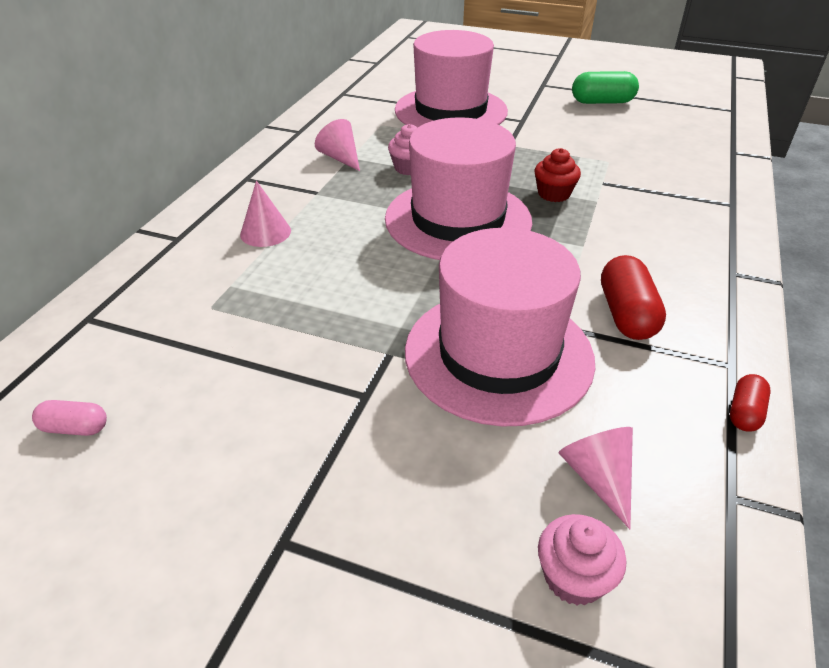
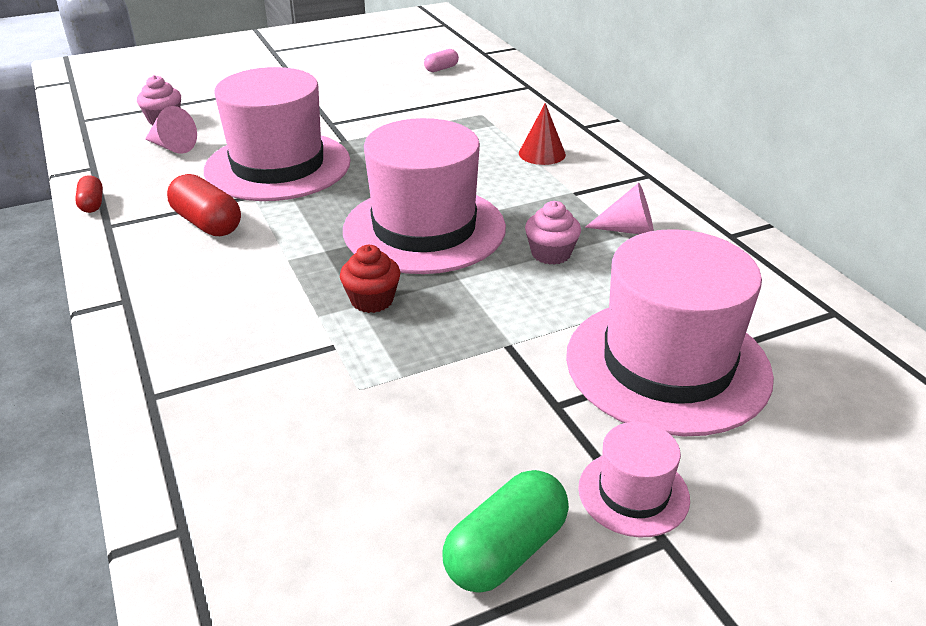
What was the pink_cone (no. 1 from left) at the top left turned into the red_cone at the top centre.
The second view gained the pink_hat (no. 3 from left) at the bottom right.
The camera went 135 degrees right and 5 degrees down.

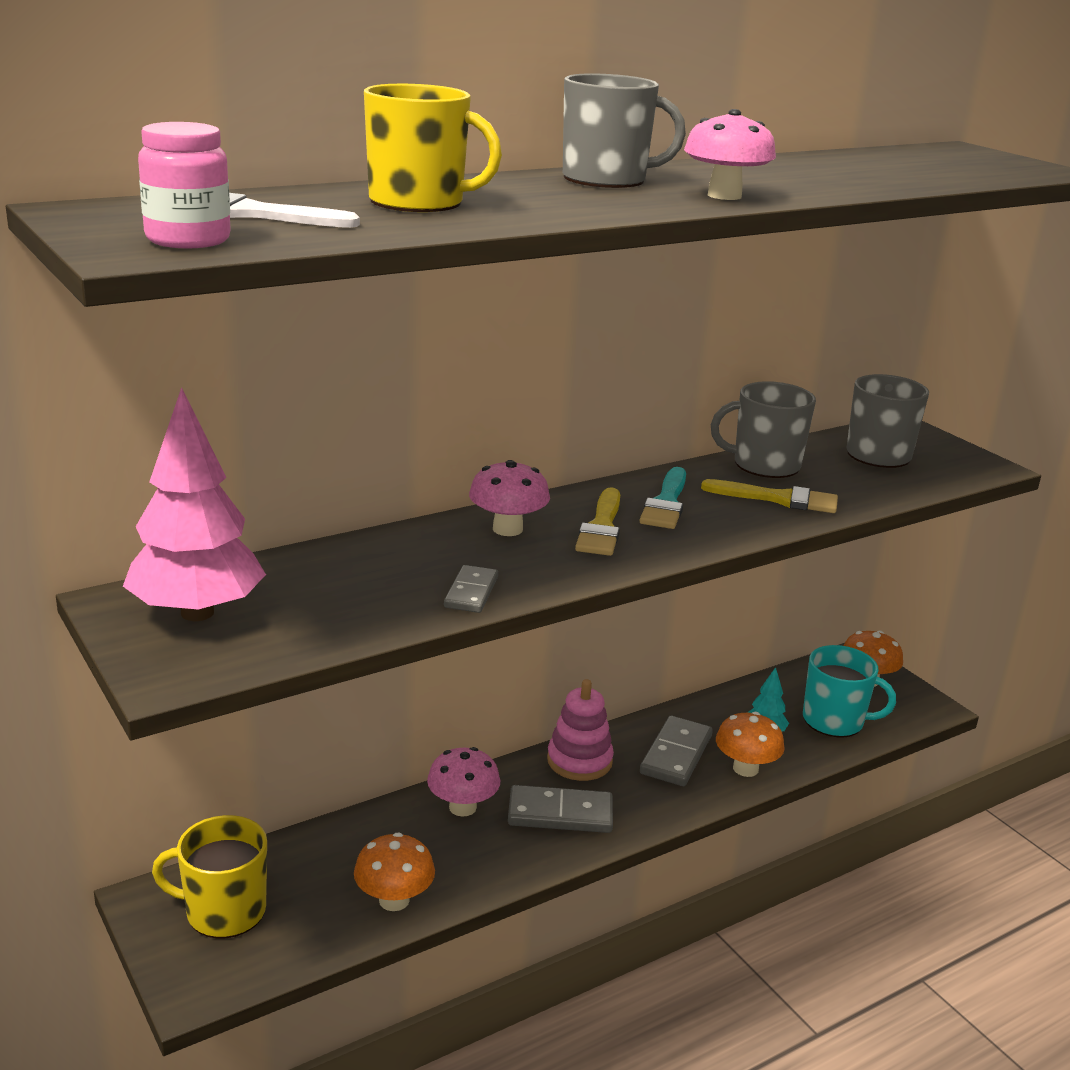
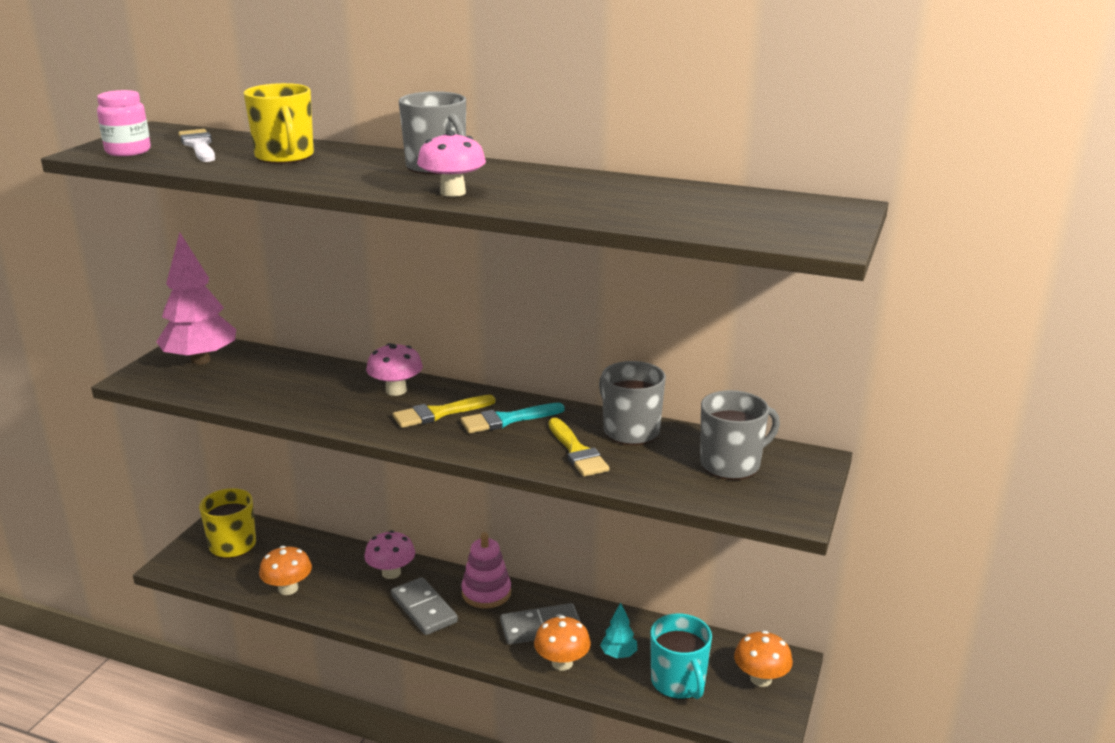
The second view lost the grey_domino (no. 1 from left) at the centre.
The camera went 55 degrees right and 0 degrees up.

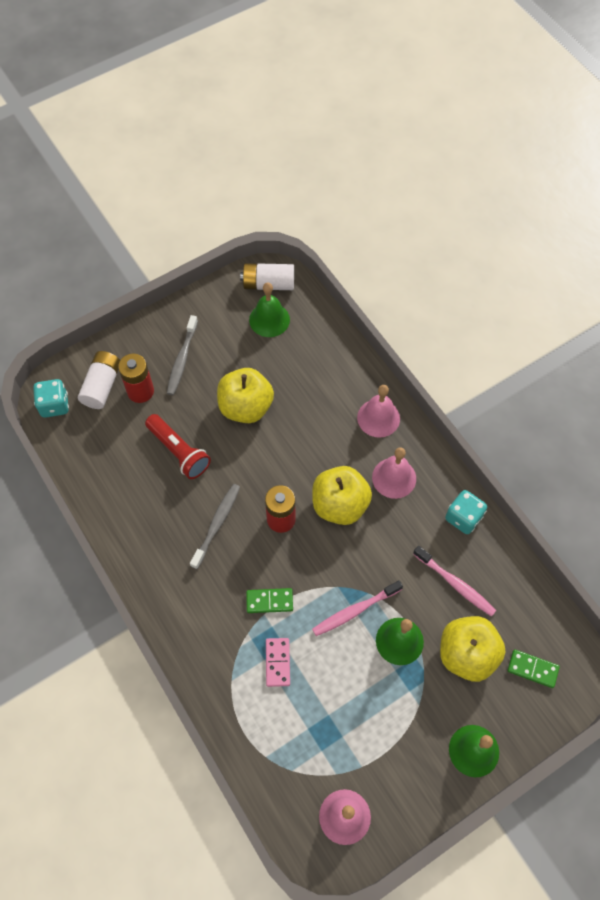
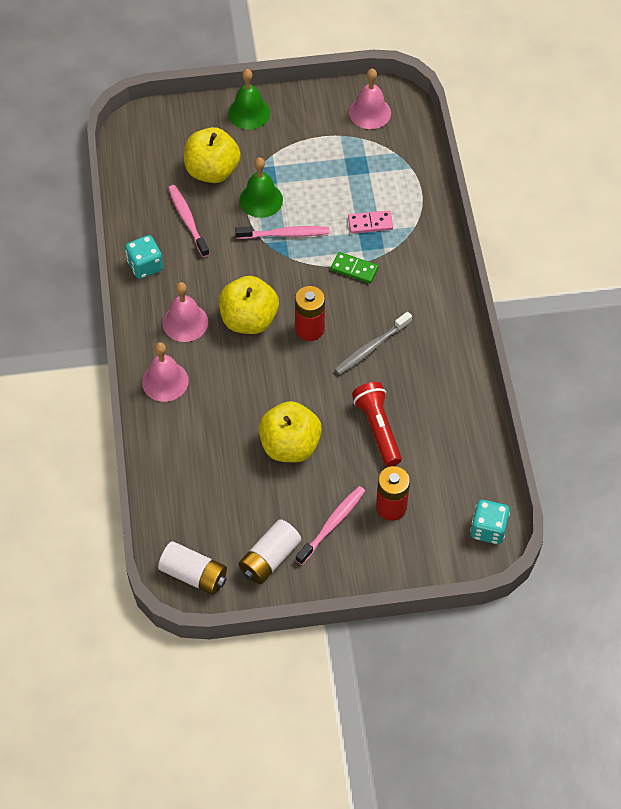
The white_battery (no. 1 from left in the first image) ended up elsewhere, having gone from the middle left to the bottom centre.
What was the grey_toothbrush (no. 1 from left) at the middle left turned into the pink_toothbrush (no. 3 from left) at the centre.
The second view lost the green_bell (no. 1 from left) at the centre.
The pink_domino at the bottom centre ended up facing another way, 60 degrees clockwise from before.
The second view lost the green_domino (no. 2 from left) at the bottom right.
The camera went 155 degrees left and 5 degrees down.

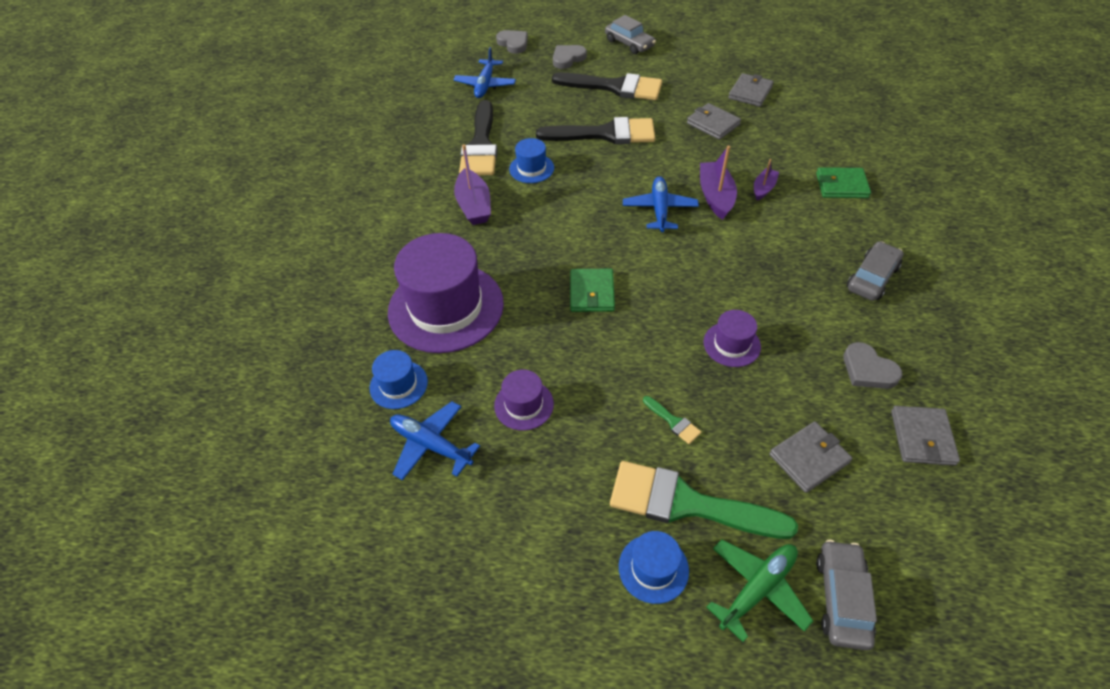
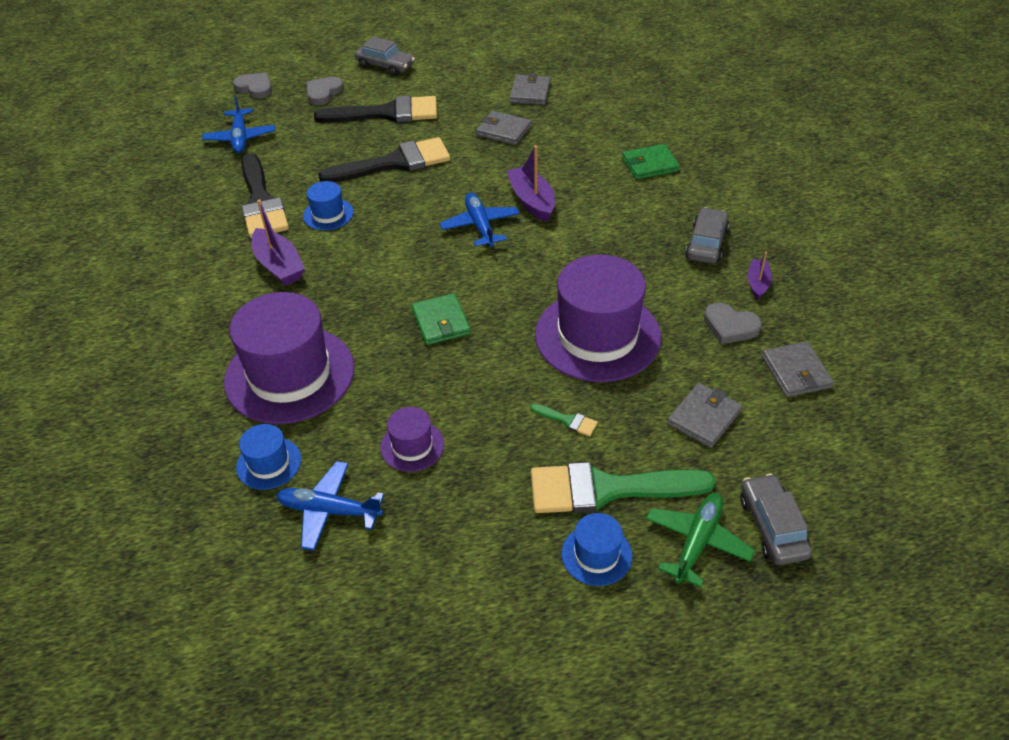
The size of the purple_hat (no. 3 from left) at the centre changed by a factor of 2.17.
The purple_boat (no. 3 from left) ended up elsewhere, having gone from the top right to the middle right.
The camera went 20 degrees left and 5 degrees down.

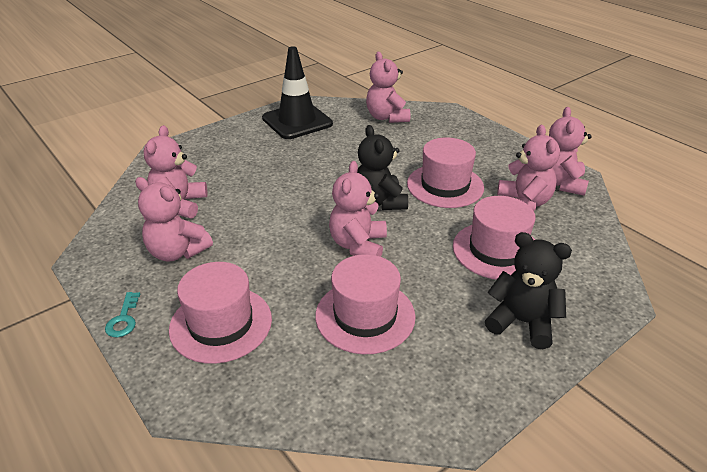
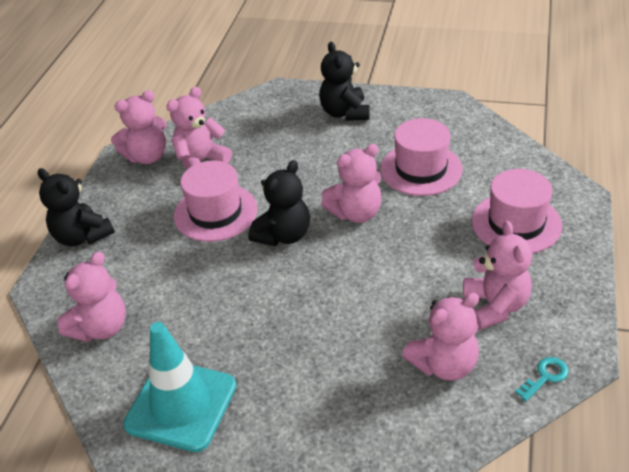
The turquoise_key ended up elsewhere, having gone from the bottom left to the bottom right.
What was the black_traffic_cone at the top centre turned into the turquoise_traffic_cone at the bottom left.
The second view lost the pink_hat (no. 4 from left) at the middle right.
The second view gained the black_teddy_bear (no. 1 from left) at the middle left.
The camera went 125 degrees left and 5 degrees up.

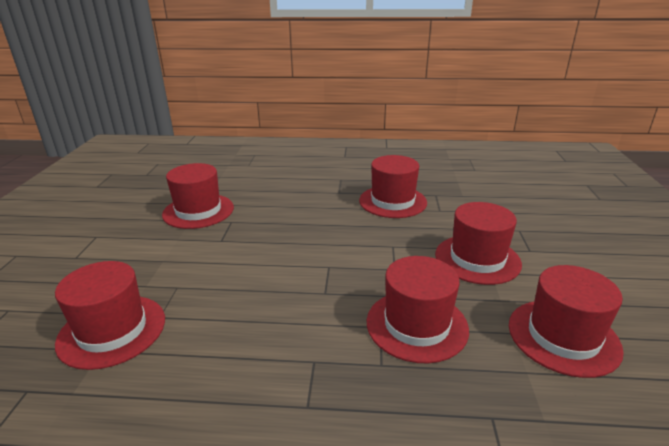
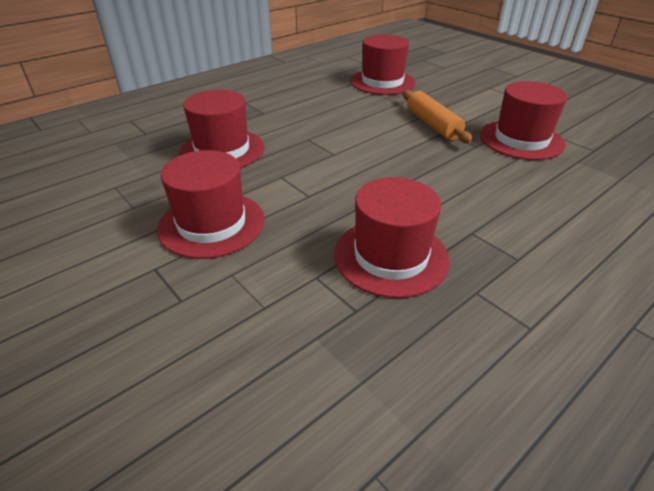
The second view lost the red_hat (no. 6 from left) at the bottom right.
The second view gained the orange_rolling_pin at the top right.
The camera went 135 degrees right and 10 degrees up.

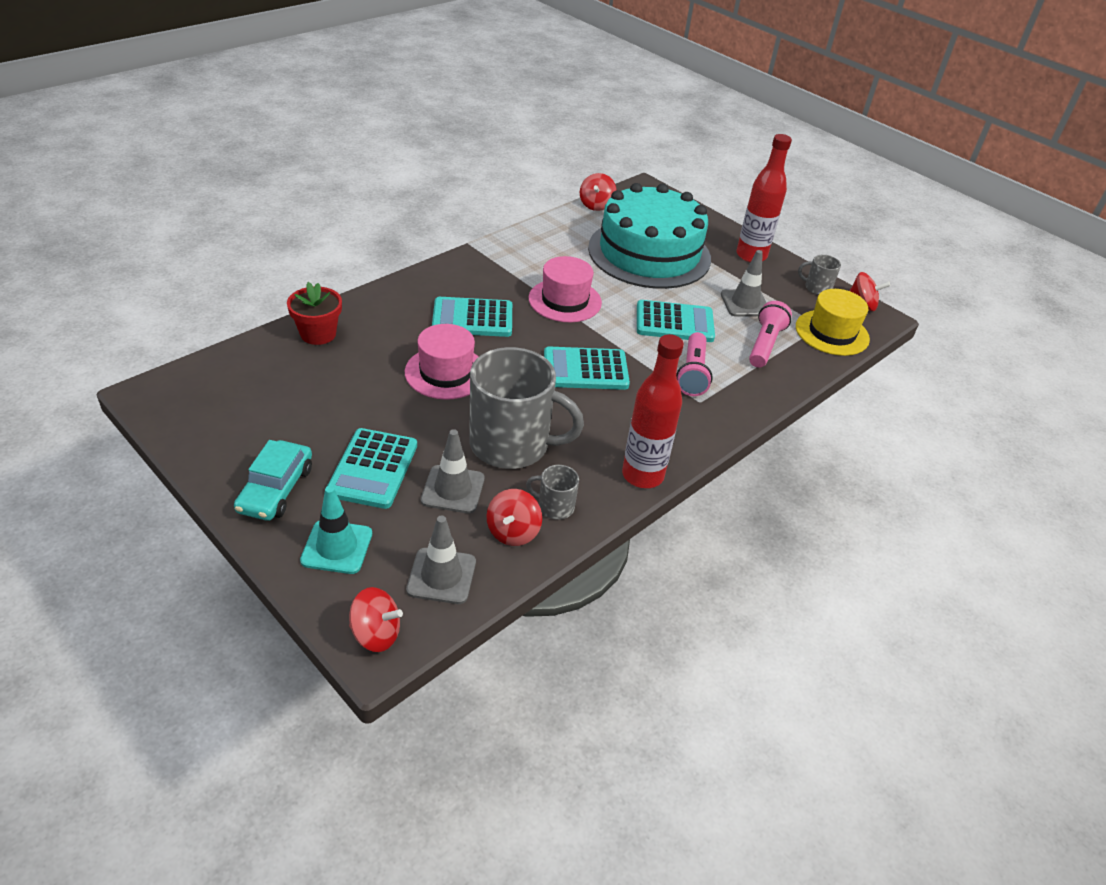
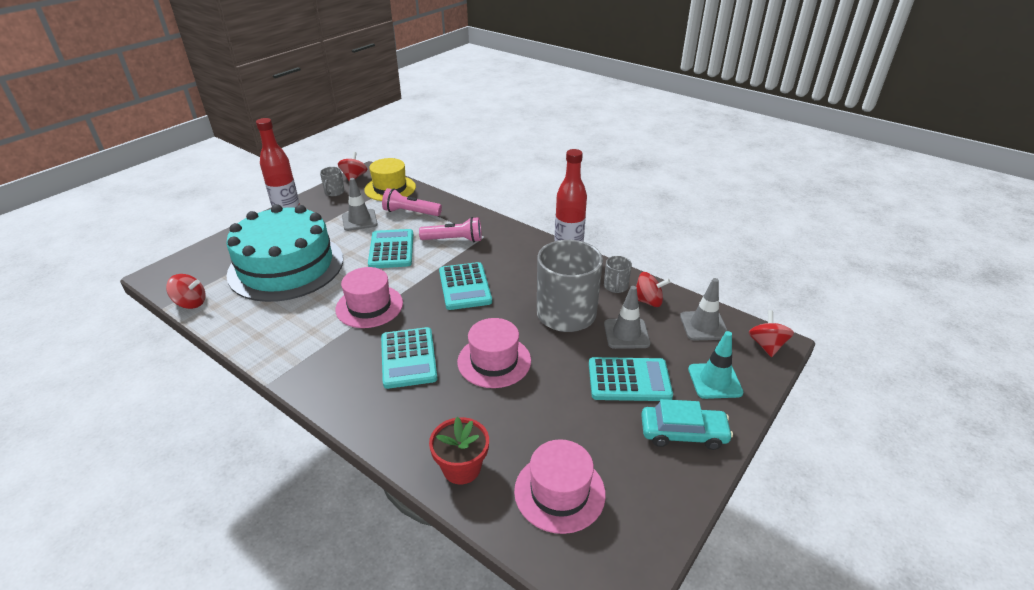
The second view gained the pink_hat (no. 3 from left) at the bottom centre.
The camera went 95 degrees left and 5 degrees down.

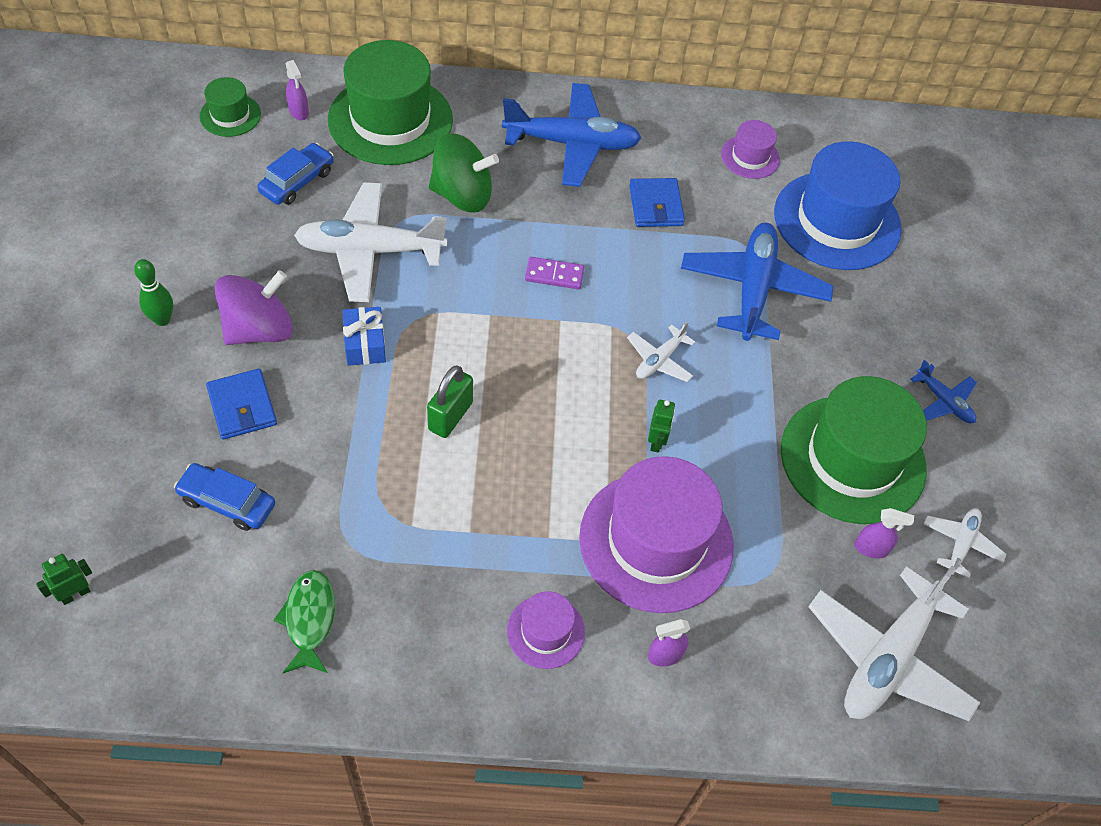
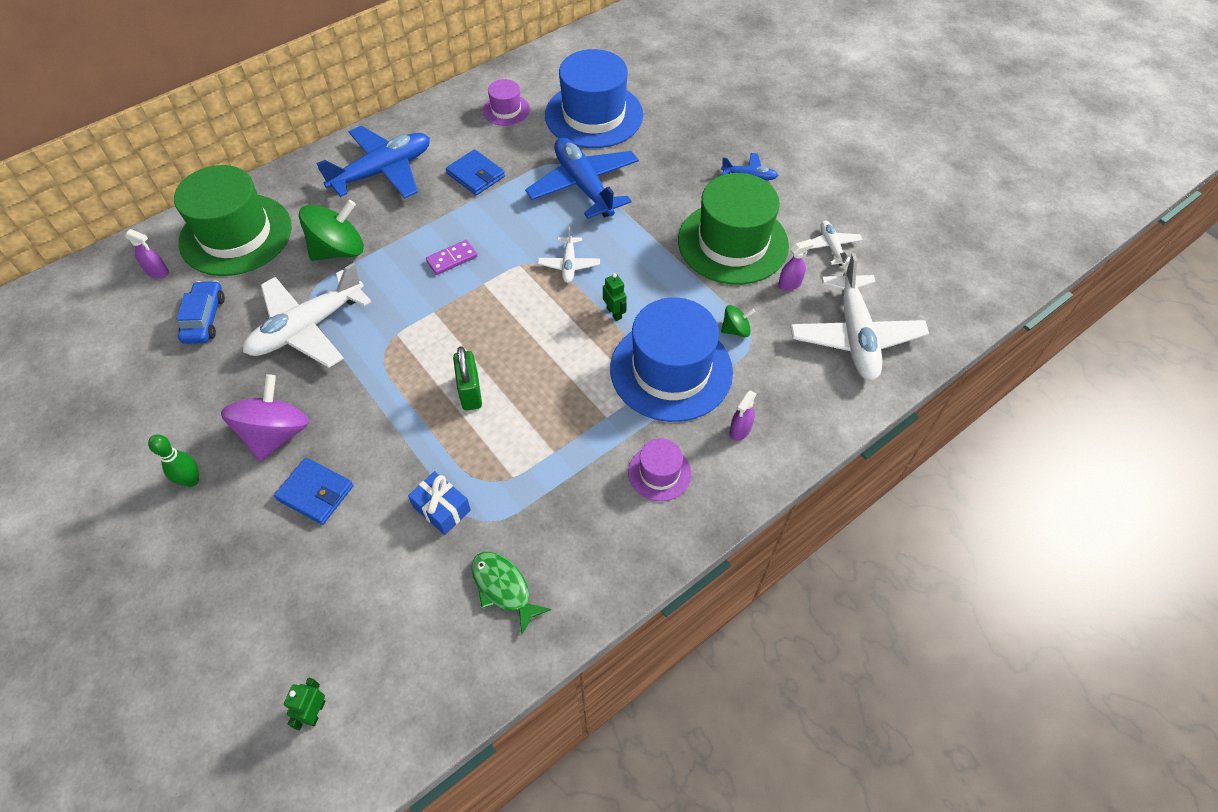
The second view lost the blue_car (no. 1 from left) at the middle left.
The second view lost the green_hat (no. 1 from left) at the top left.
The blue_gift ended up elsewhere, having gone from the middle left to the centre.
What was the purple_hat (no. 2 from left) at the centre turned into the blue_hat (no. 2 from left) at the centre.
The second view gained the green_spinning_top (no. 2 from left) at the centre.
The camera went 35 degrees left and 0 degrees up.

